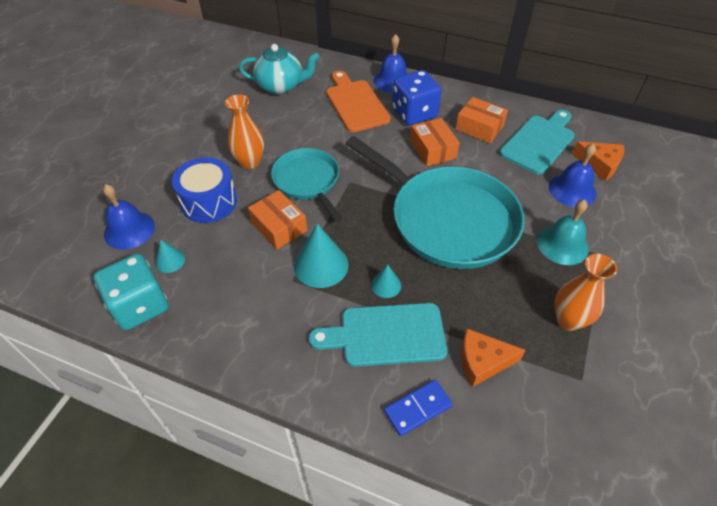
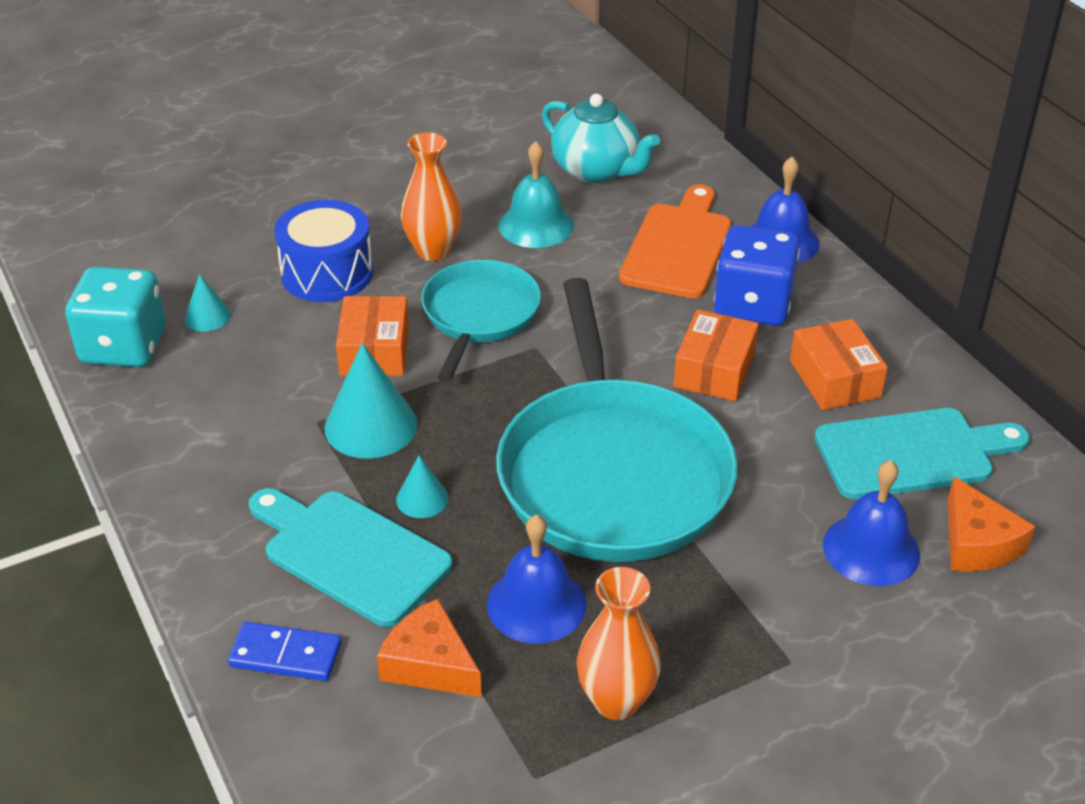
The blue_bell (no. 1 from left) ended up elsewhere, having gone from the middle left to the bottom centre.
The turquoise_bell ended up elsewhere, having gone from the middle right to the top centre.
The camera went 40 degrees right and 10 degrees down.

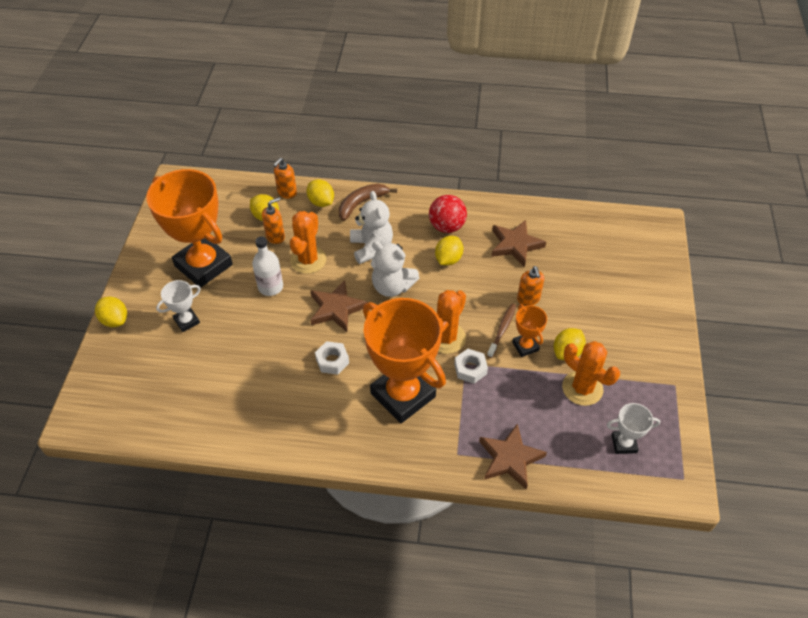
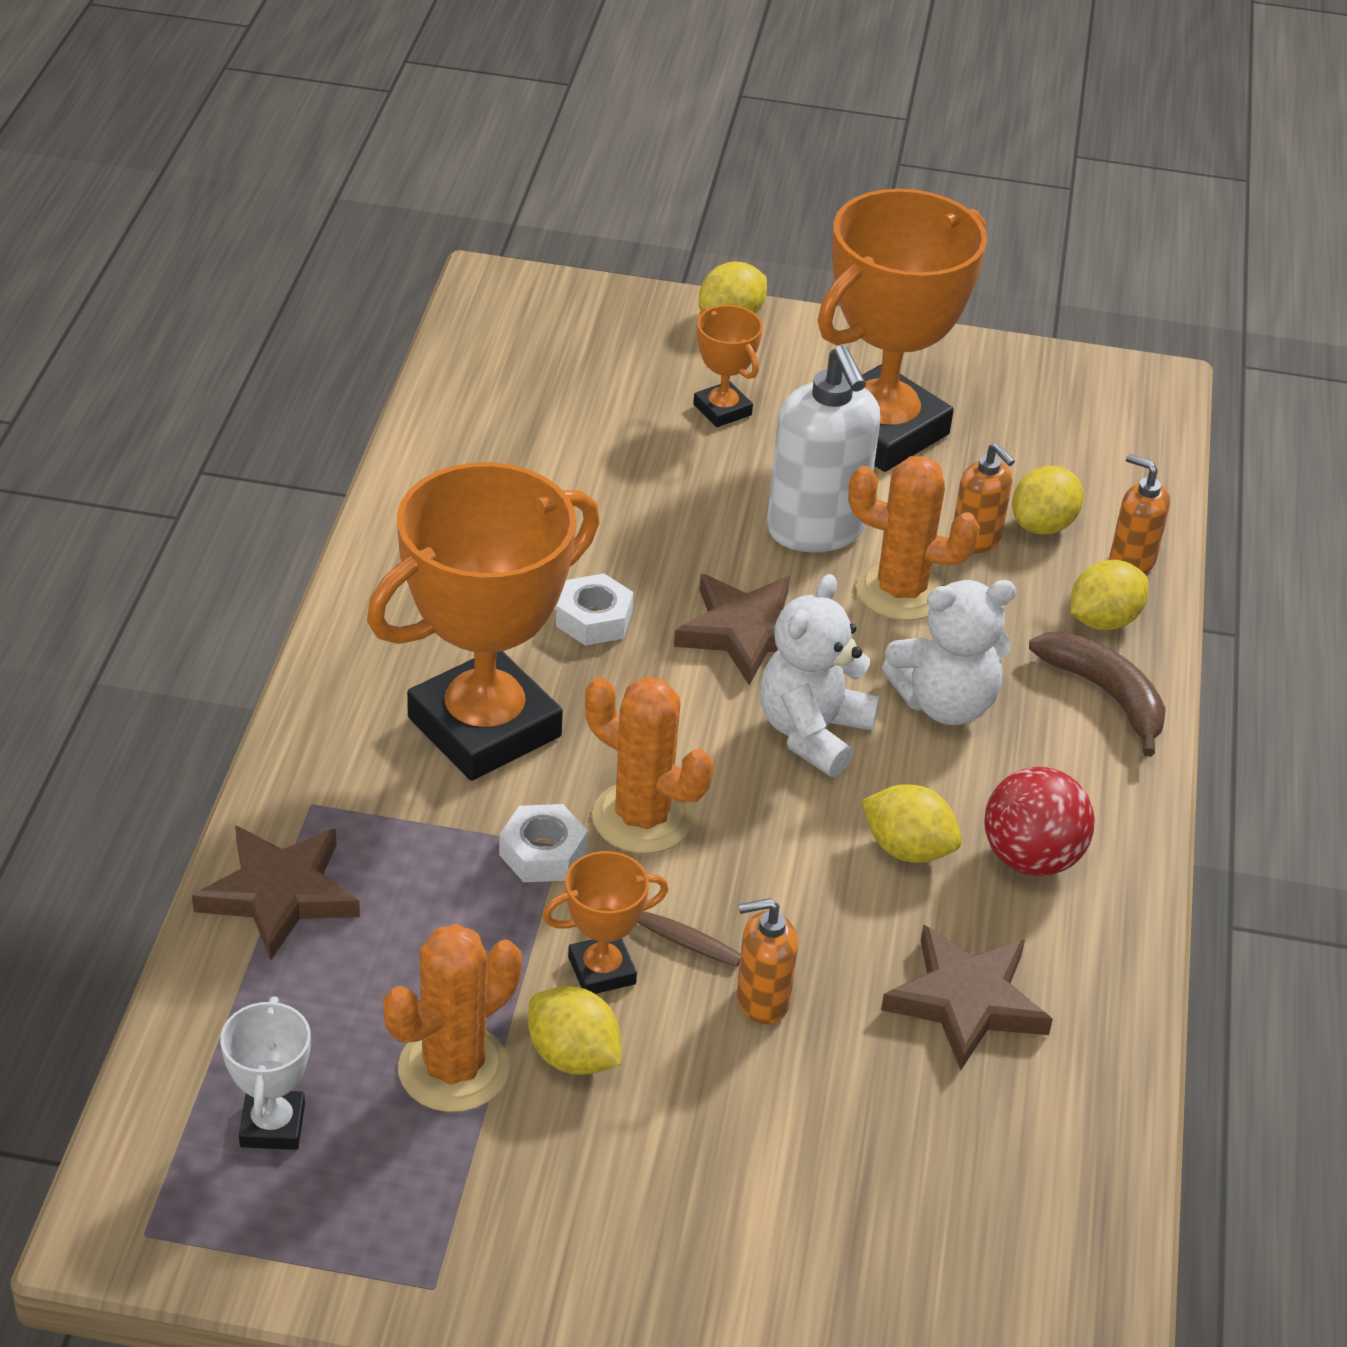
What was the white_trophy (no. 1 from left) at the middle left turned into the orange_trophy (no. 3 from left) at the top centre.
Where the white_bottle stood at the middle left, the white_soap_dispenser came to stand at the top centre.
The camera went 90 degrees right and 10 degrees down.

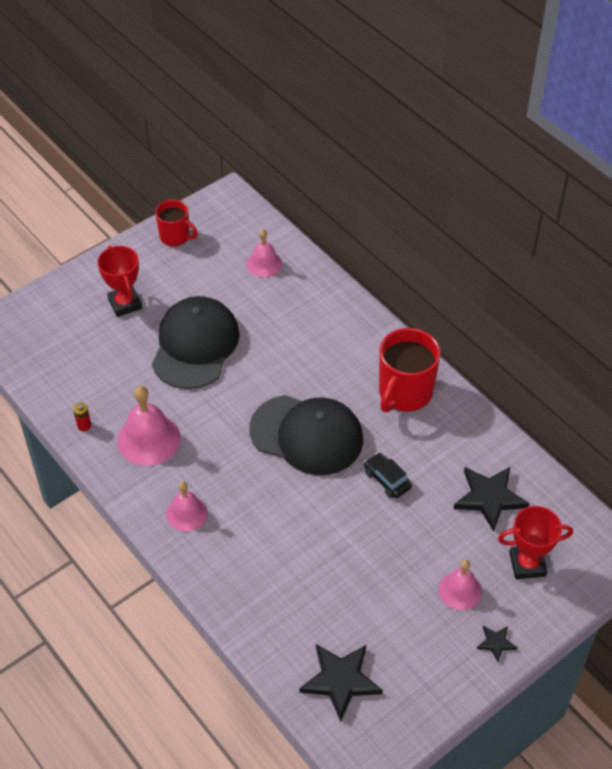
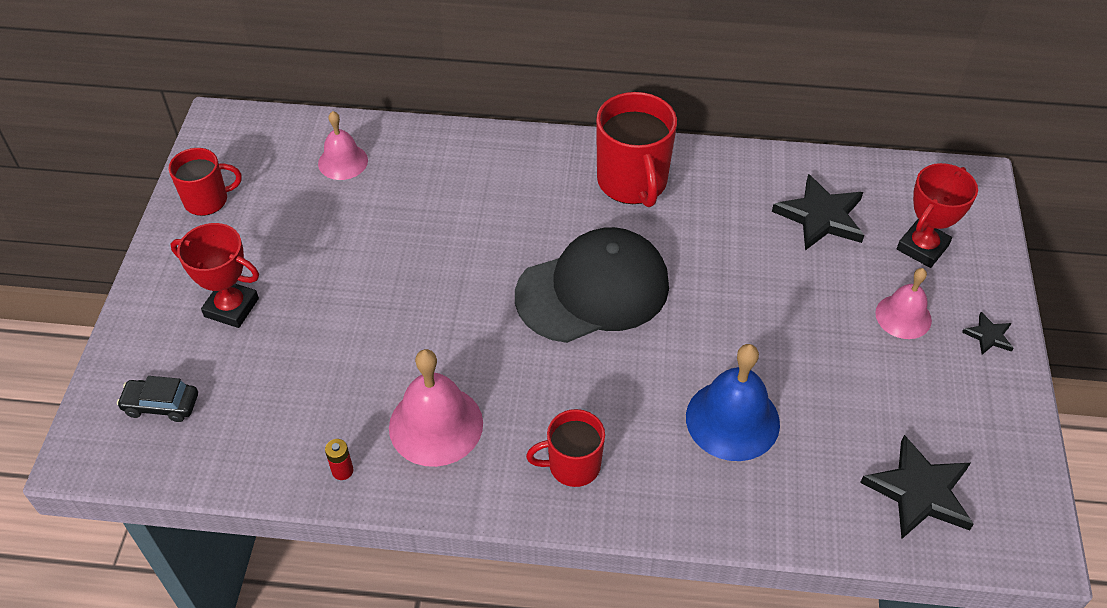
The second view lost the black_cap (no. 1 from left) at the middle left.
Where the pink_bell (no. 2 from left) stood at the middle left, the red_mug (no. 2 from left) came to stand at the bottom centre.
The black_car ended up elsewhere, having gone from the centre to the middle left.
The second view gained the blue_bell at the centre.
The camera went 45 degrees left and 0 degrees up.

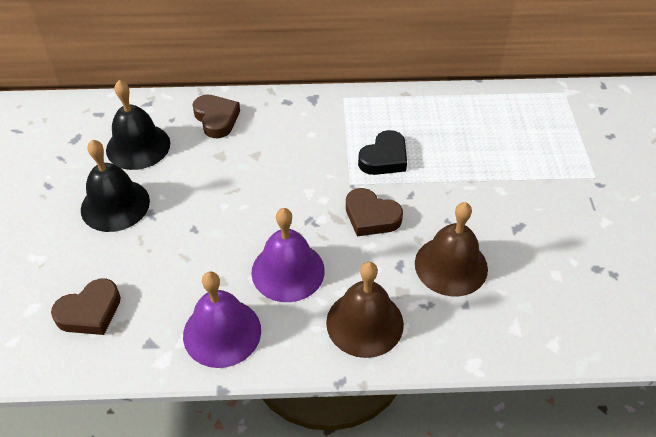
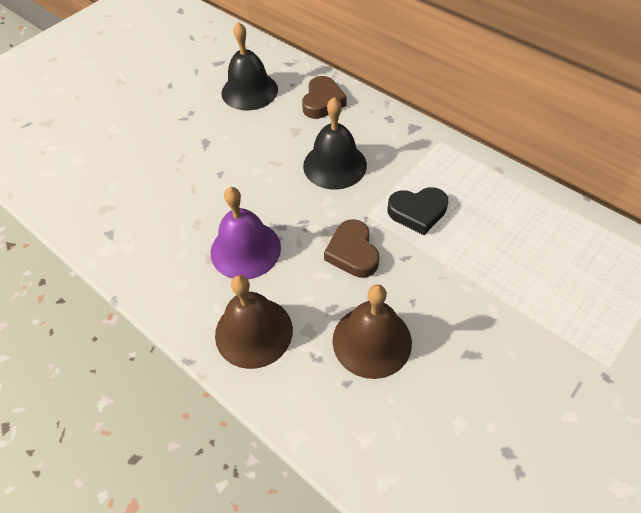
The second view lost the brown_heart (no. 1 from left) at the bottom left.
The black_bell (no. 1 from left in the first image) ended up elsewhere, having gone from the middle left to the top centre.
The second view lost the purple_bell (no. 1 from left) at the bottom centre.
The camera went 45 degrees right and 5 degrees up.

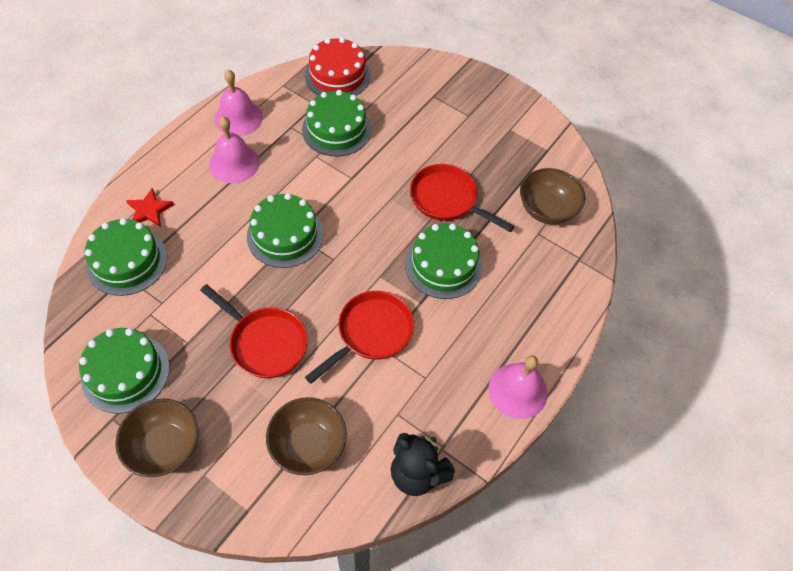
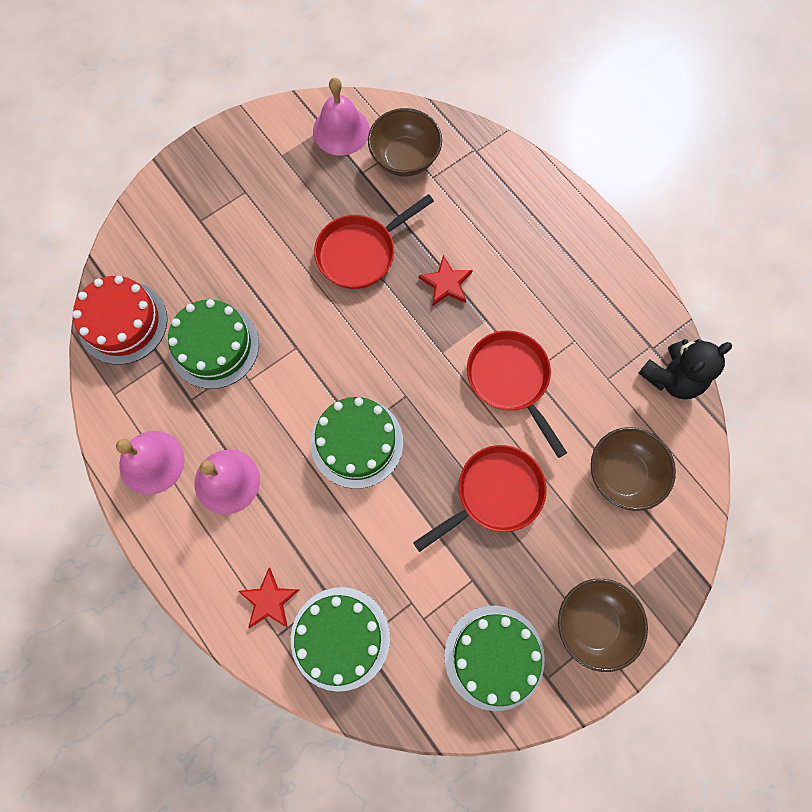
Where the green_cake (no. 5 from left) stood at the centre, the red_star (no. 2 from left) came to stand at the centre.
The pink_bell (no. 3 from left) ended up elsewhere, having gone from the bottom centre to the top centre.
The camera went 70 degrees left and 15 degrees up.

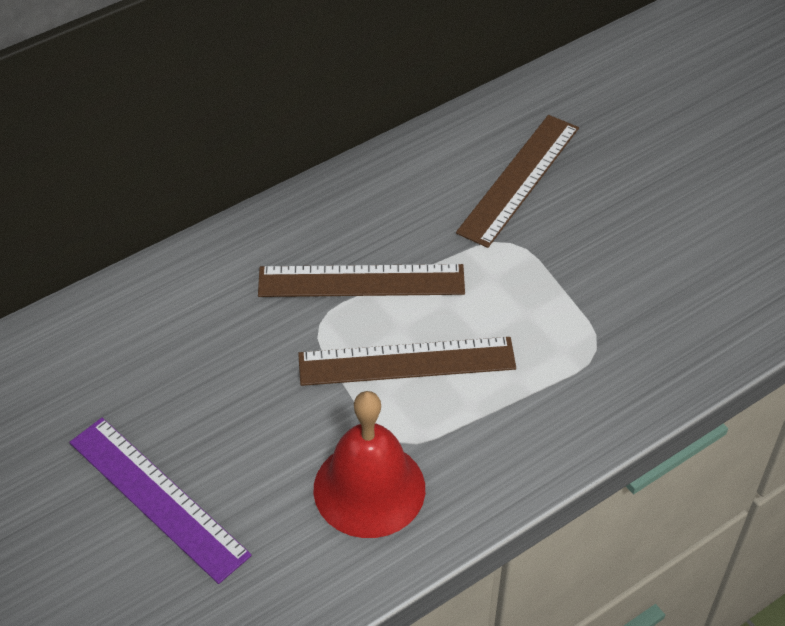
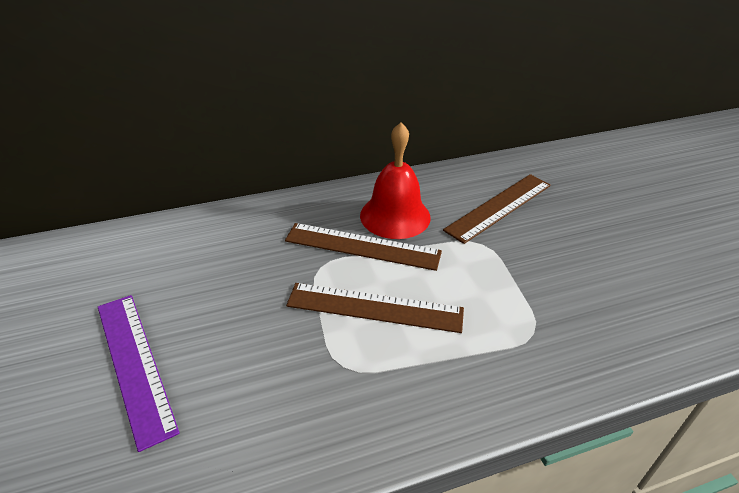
The red_bell ended up elsewhere, having gone from the bottom centre to the centre.
The camera went 15 degrees right and 10 degrees down.

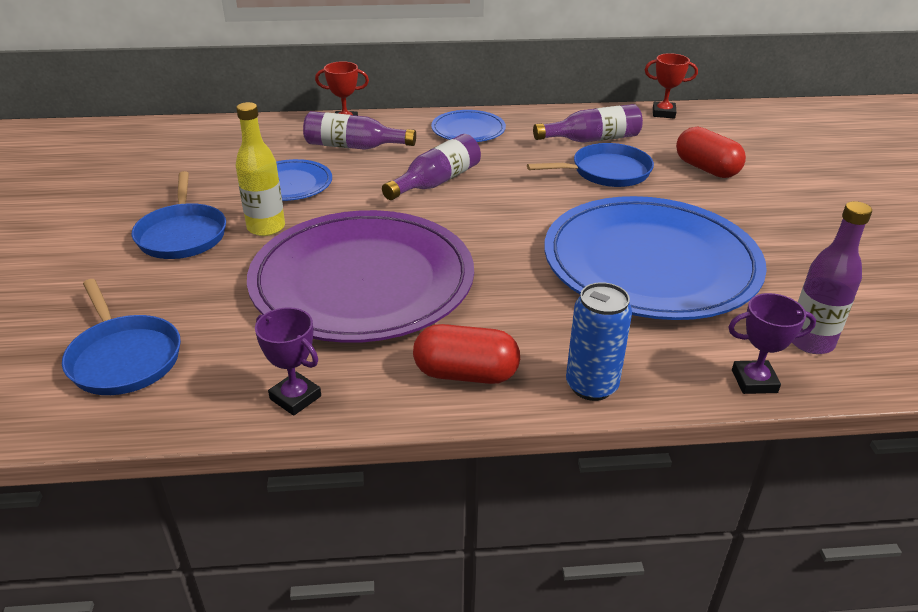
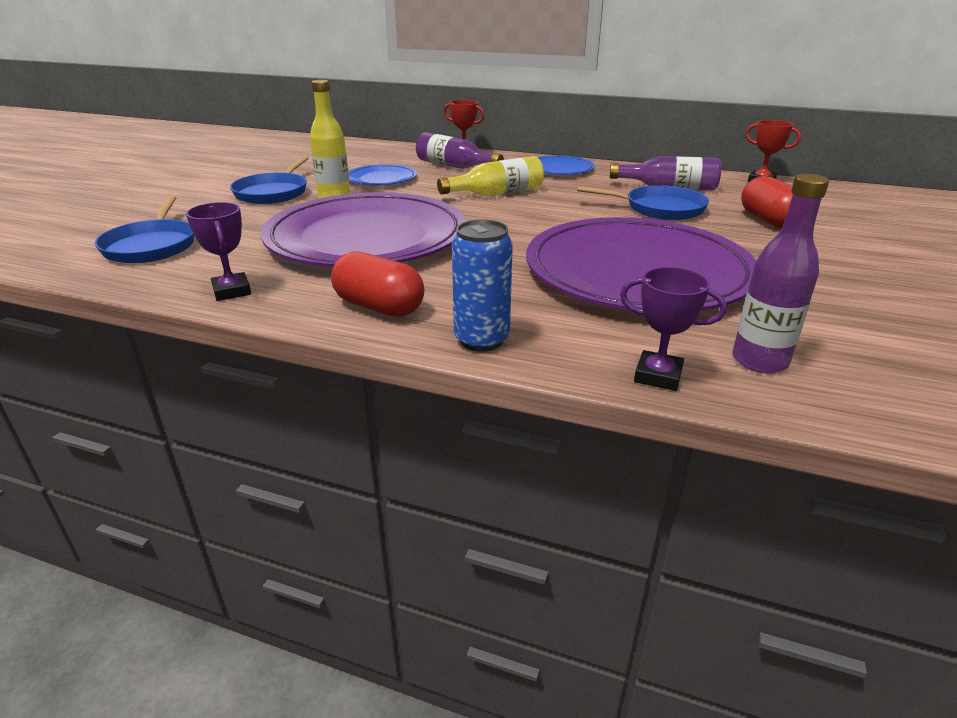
What was the purple_bottle (no. 2 from left) at the top centre turned into the yellow_bottle (no. 2 from left) at the top centre.
What was the blue_plate (no. 3 from left) at the middle right turned into the purple_plate (no. 2 from left) at the middle right.
The camera went 25 degrees right and 5 degrees down.

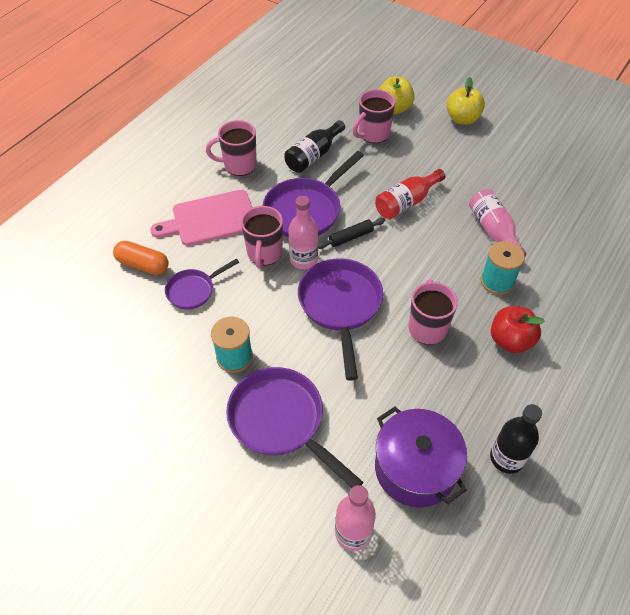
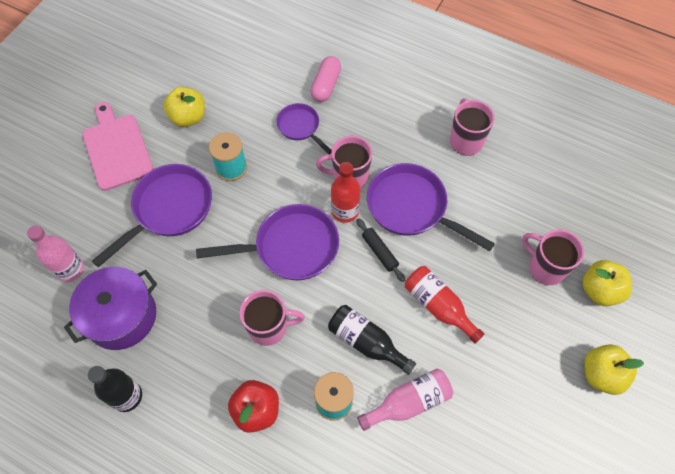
What was the orange_capsule at the middle left turned into the pink_capsule at the top centre.
The pink_cutting_board ended up elsewhere, having gone from the middle left to the top left.
The black_bottle (no. 1 from left in the first image) ended up elsewhere, having gone from the top centre to the bottom centre.
What was the pink_bottle (no. 1 from left) at the centre turned into the red_bottle (no. 1 from left) at the centre.
The second view gained the yellow_apple (no. 1 from left) at the top left.
The camera went 85 degrees right and 10 degrees up.

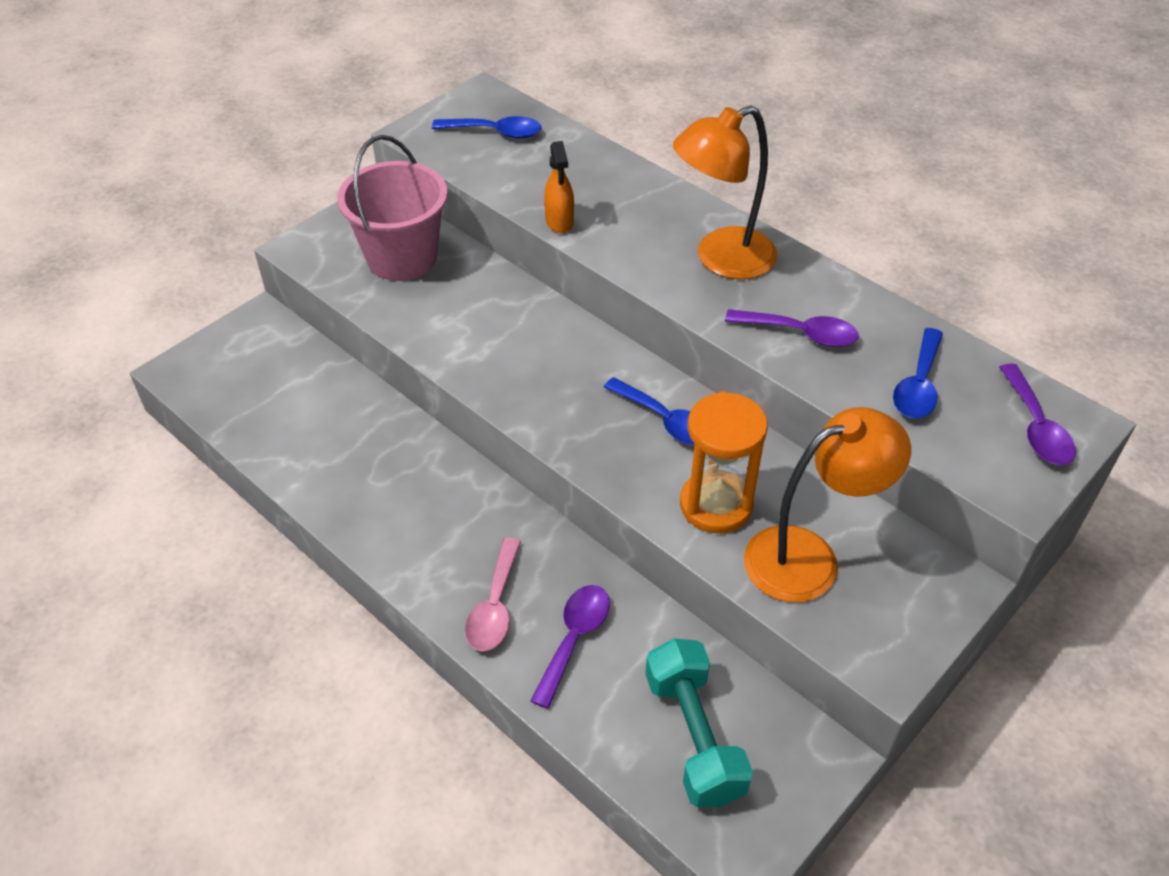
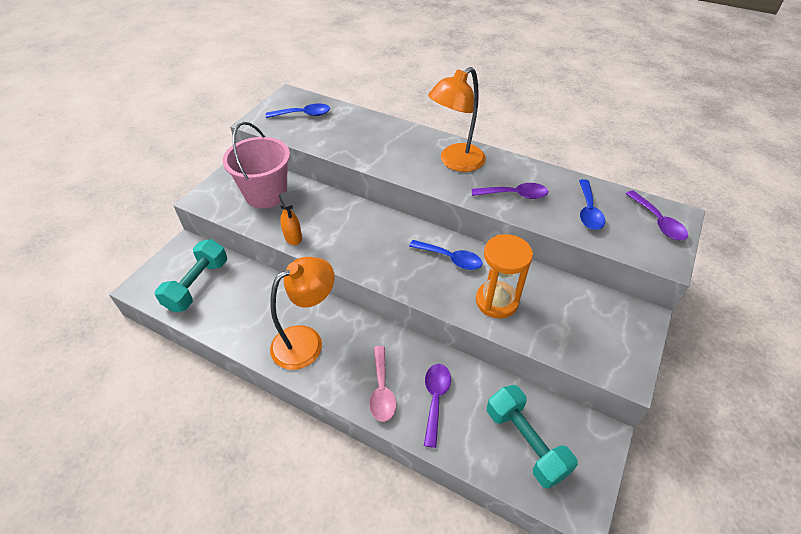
The orange_spray_bottle ended up elsewhere, having gone from the top centre to the centre.
The orange_lamp (no. 2 from left in the first image) ended up elsewhere, having gone from the middle right to the centre.
The second view gained the turquoise_dumbbell (no. 1 from left) at the middle left.
The camera went 15 degrees left and 0 degrees up.

